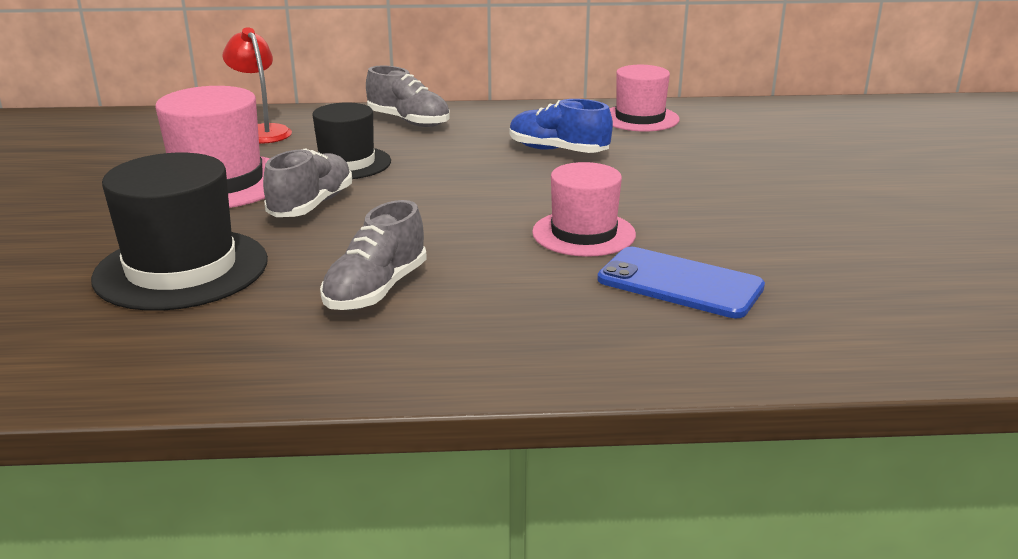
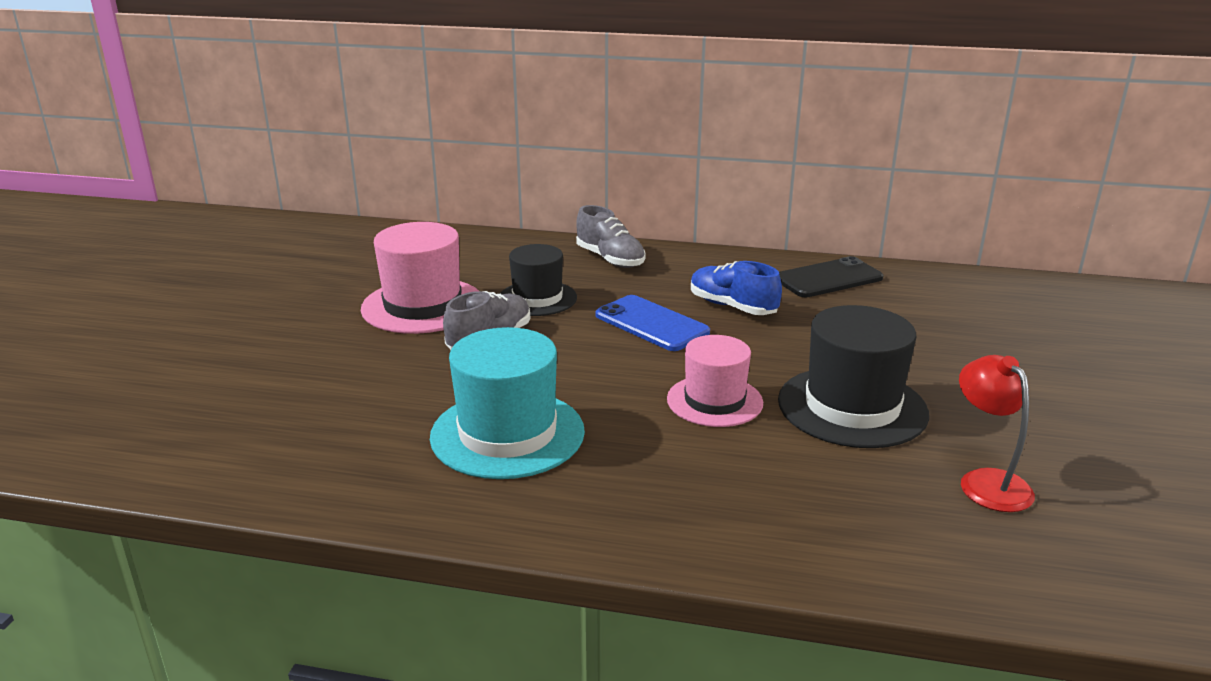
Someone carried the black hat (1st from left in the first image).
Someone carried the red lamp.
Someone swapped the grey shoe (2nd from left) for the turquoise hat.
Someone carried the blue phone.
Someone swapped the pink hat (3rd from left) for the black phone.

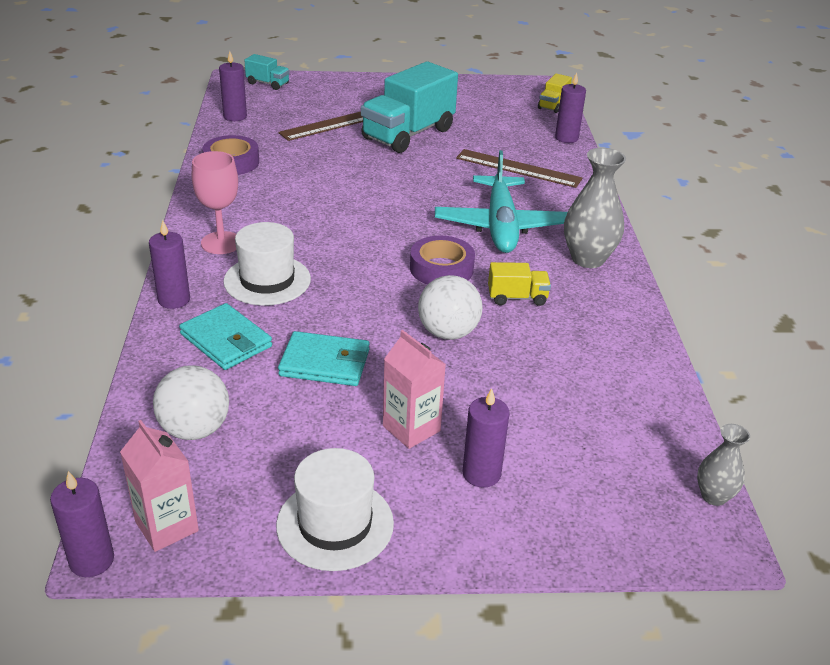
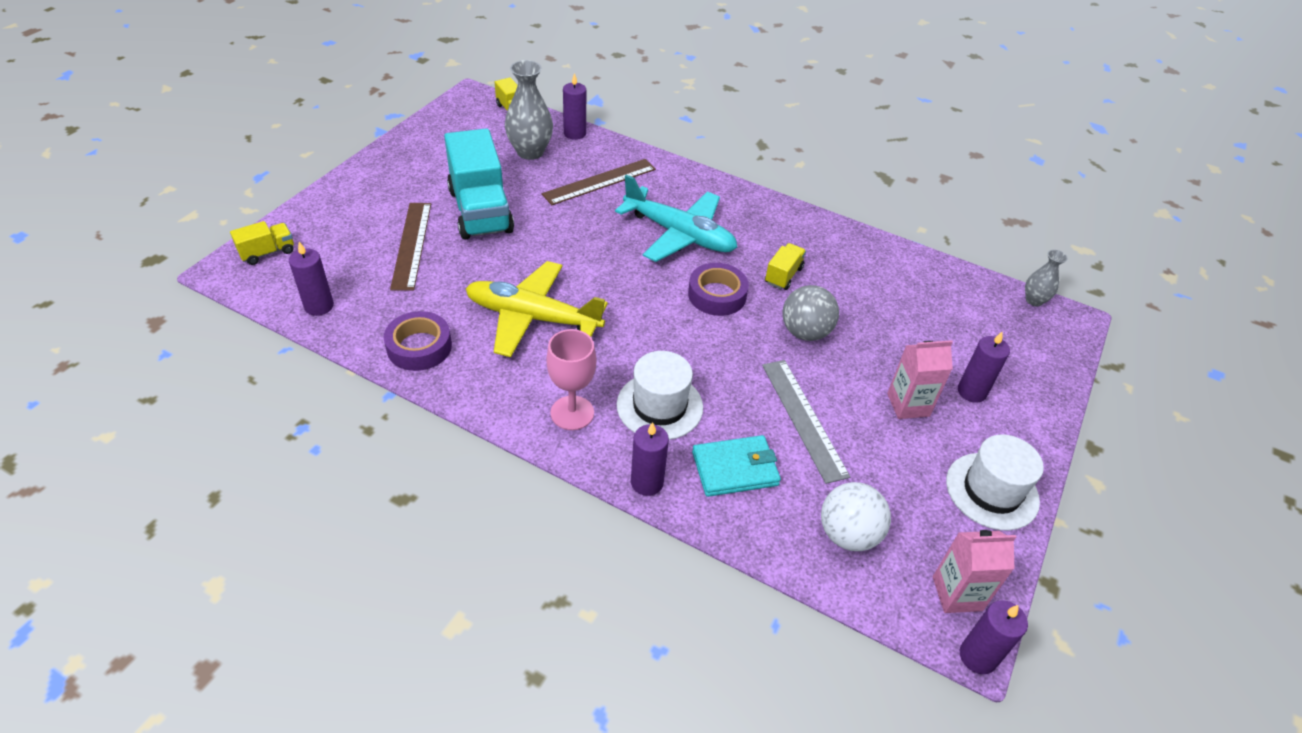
Someone repainted the turquoise truck (1st from left), which became the yellow truck (1st from left).
Someone swapped the turquoise wallet (2nd from left) for the grey ruler.
Someone repainted the white ball (2nd from left), which became the grey ball.
Someone carried the grey vase (1st from left).
Someone put down the yellow plane.

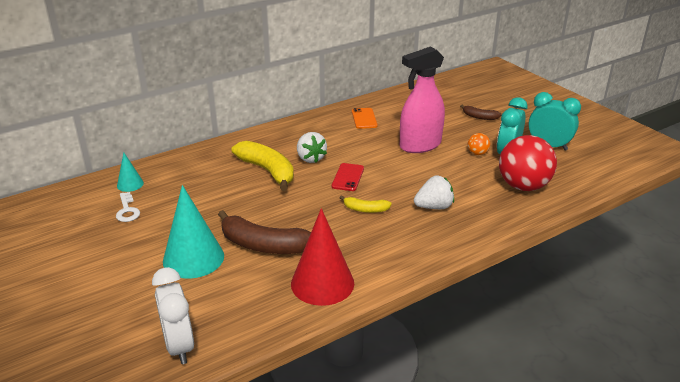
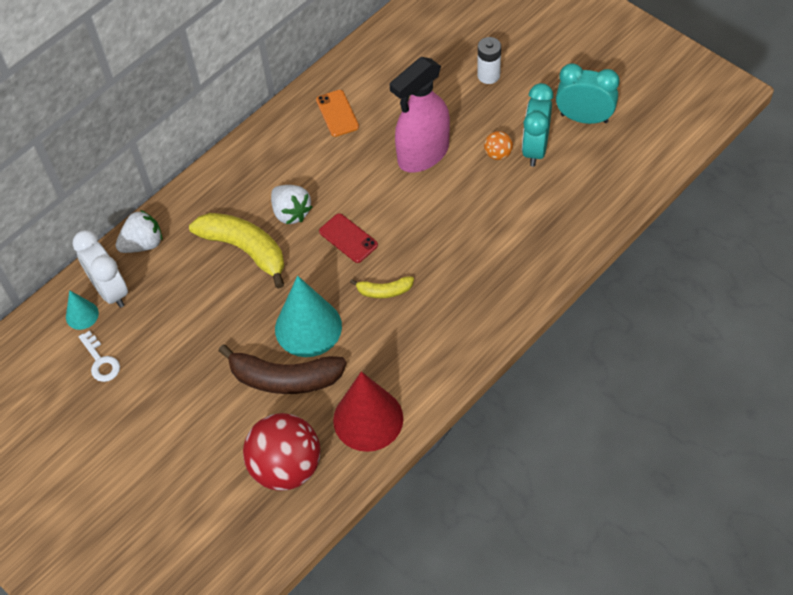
Someone carried the white clock.
Someone carried the turquoise cone (2nd from left).
Someone rotated the red phone by 45 degrees counterclockwise.
Someone carried the white strawberry (2nd from left in the first image).
Someone swapped the brown banana (2nd from left) for the white battery.
Someone carried the red ball.

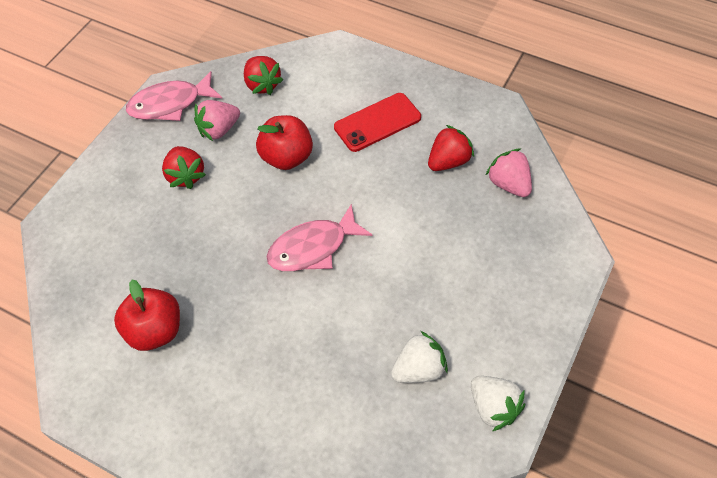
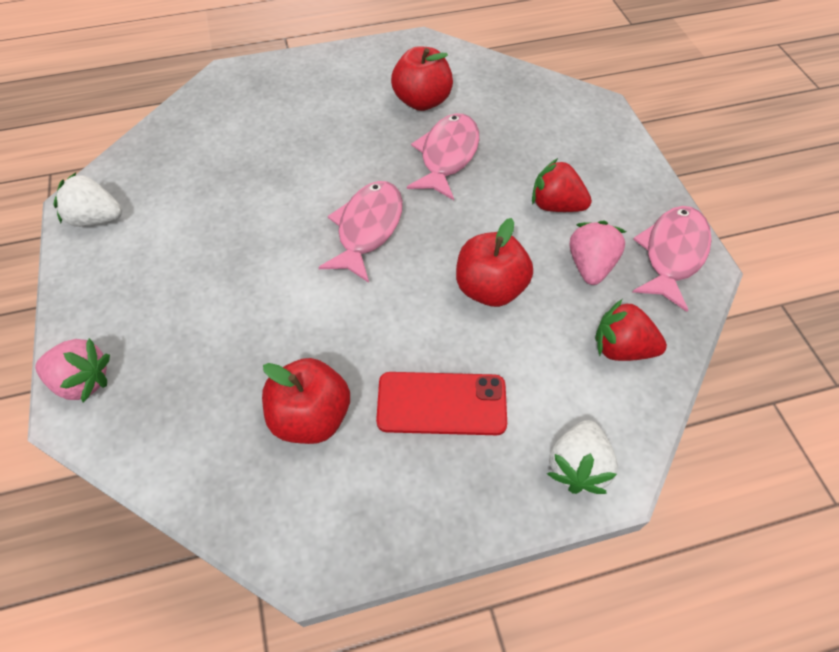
Someone rotated the red phone by 75 degrees clockwise.
Someone carried the white strawberry (1st from left in the first image).
Someone swapped the red strawberry (3rd from left) for the red apple (1st from left).
Someone carried the pink strawberry (2nd from left in the first image).
Someone put down the pink fish (2nd from left).

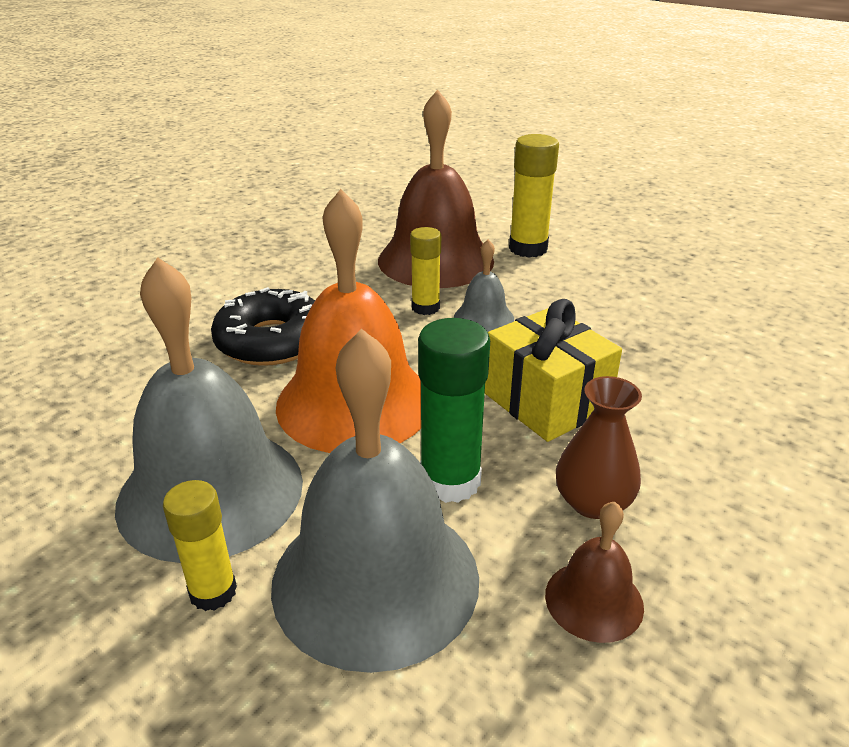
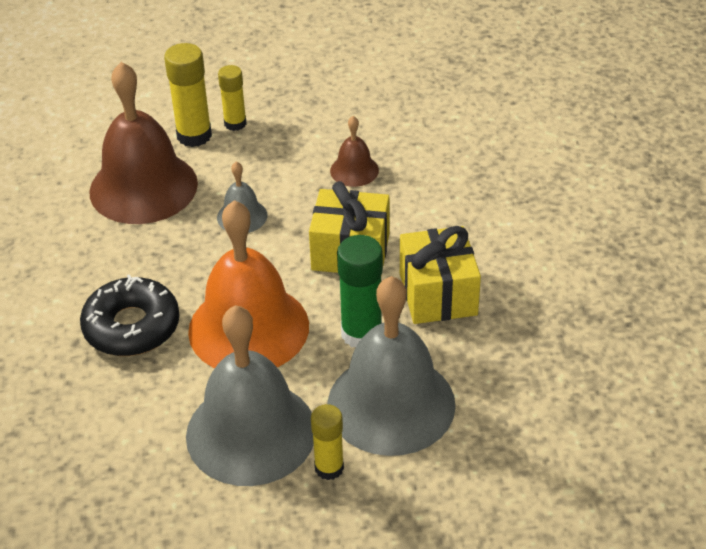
Someone carried the yellow glue stick (2nd from left).
Someone carried the brown bell (2nd from left).
Someone swapped the brown vase for the yellow gift (2nd from left).

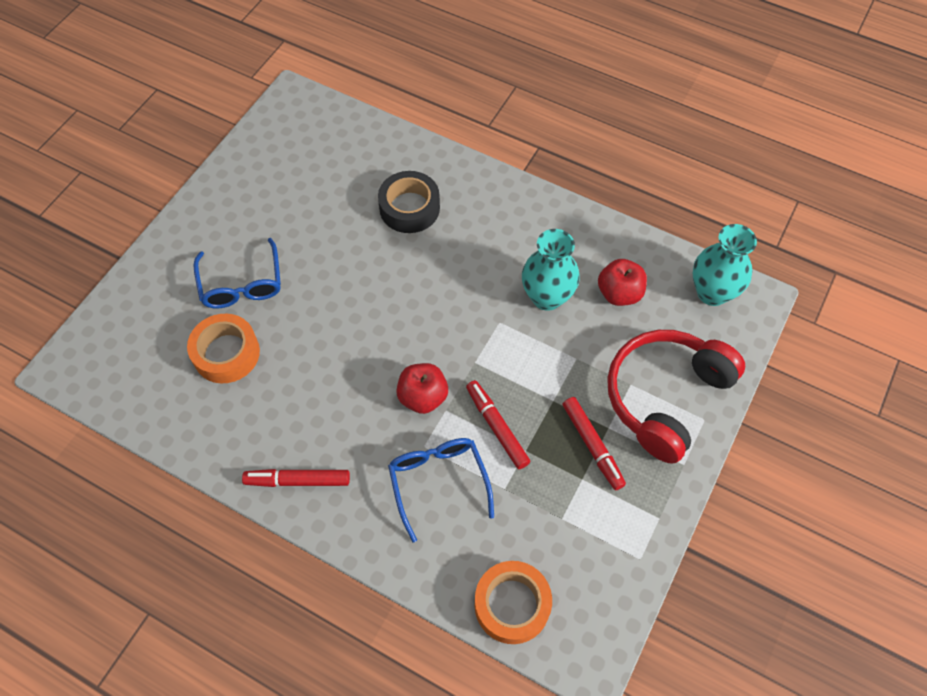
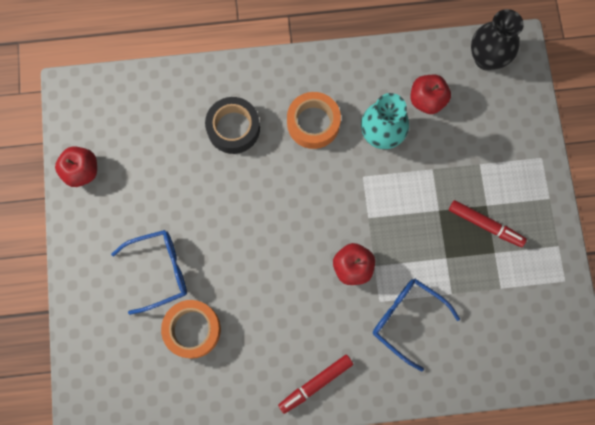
Someone rotated the blue glasses (1st from left) by 60 degrees counterclockwise.
Someone took away the red marker (2nd from left).
Someone carried the orange tape (2nd from left).
Someone took away the red headphones.
Someone repainted the turquoise vase (2nd from left), which became the black vase.
Someone put down the red apple (1st from left).

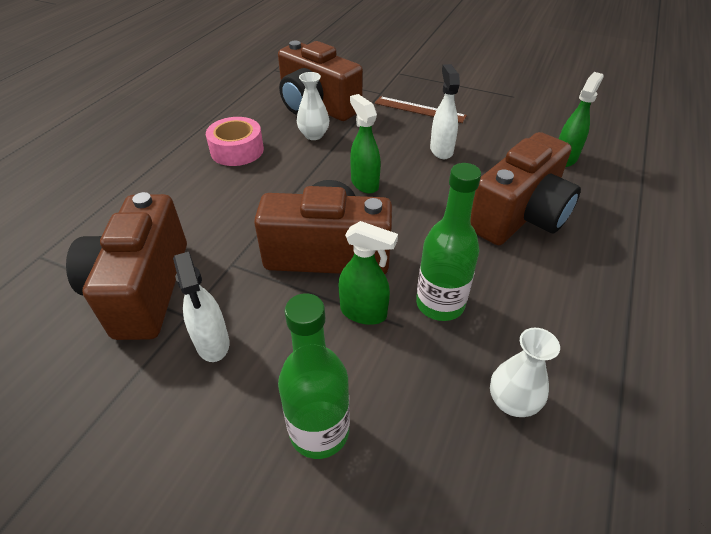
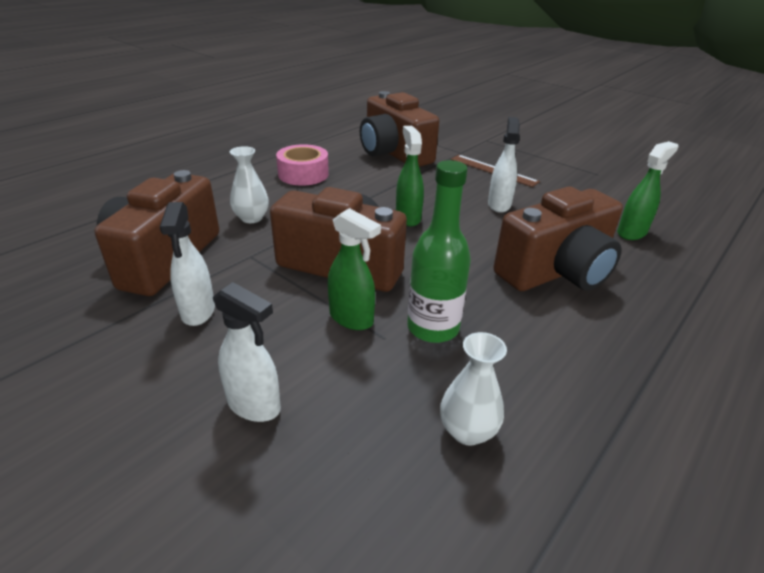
Someone swapped the green bottle (1st from left) for the white spray bottle (2nd from left).
Someone carried the white vase (1st from left).

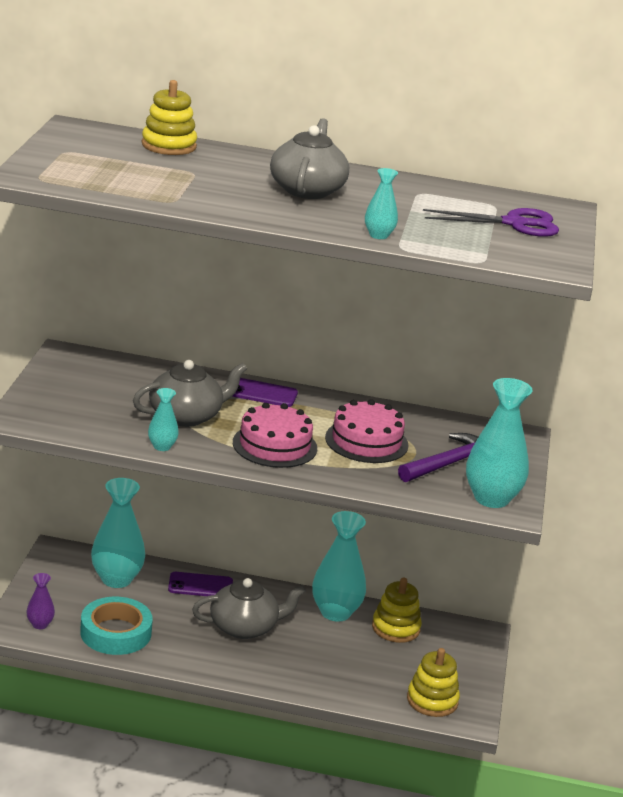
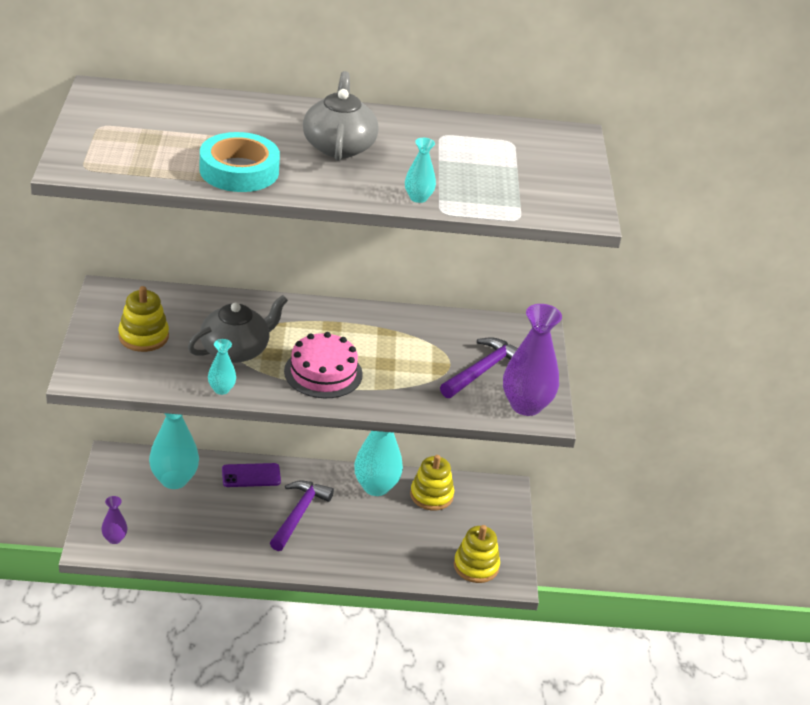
Someone carried the turquoise tape.
Someone carried the yellow stacking toy (1st from left).
Someone swapped the grey teapot (2nd from left) for the purple hammer (1st from left).
Someone took away the purple phone (2nd from left).
Someone took away the pink cake (2nd from left).
Someone took away the purple scissors.
Someone repainted the turquoise vase (5th from left), which became the purple vase (2nd from left).

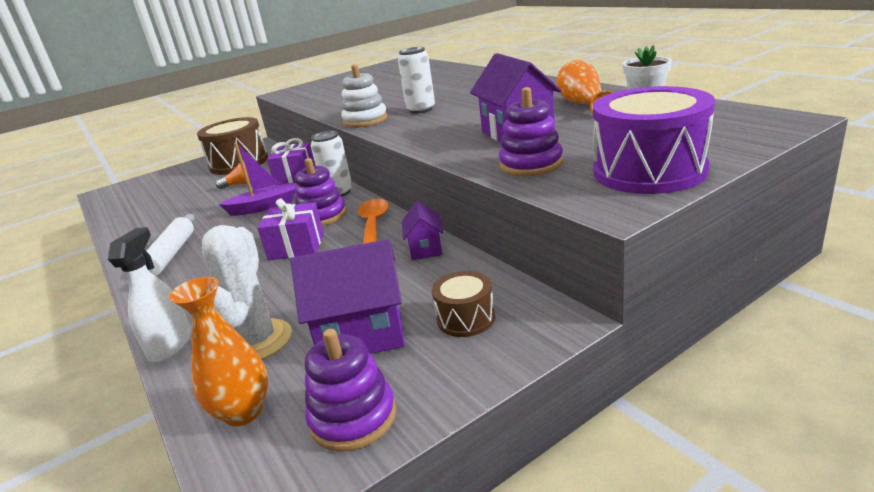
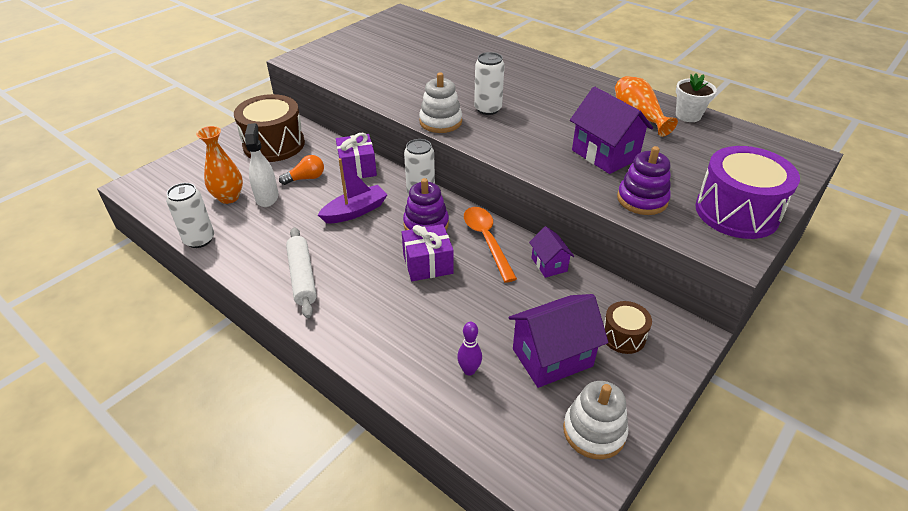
Someone carried the white spray bottle.
Someone carried the orange vase (1st from left).
Someone swapped the white cactus for the purple bowling pin.
Someone repainted the purple stacking toy (2nd from left), which became the white stacking toy (2nd from left).
Someone put down the white can (1st from left).

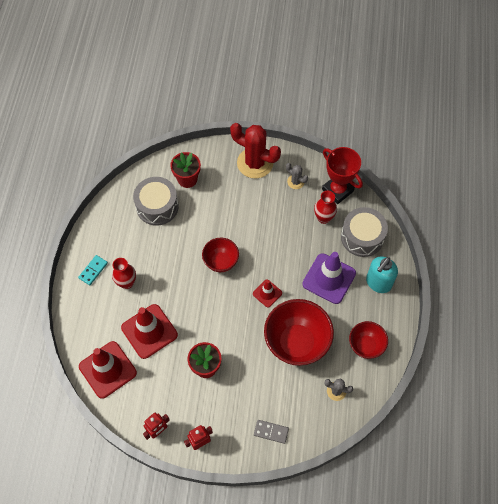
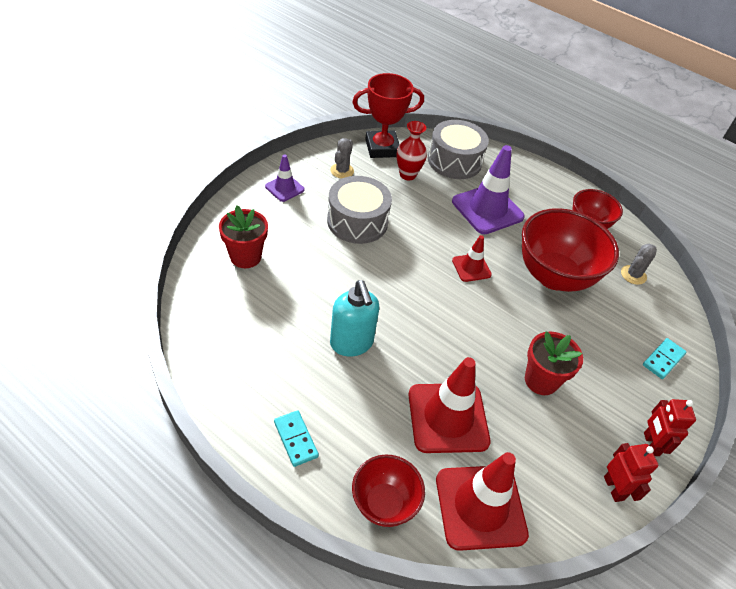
Someone took away the red vase (1st from left).
Someone carried the grey drum (1st from left).
Someone carried the red bowl (1st from left).
Someone swapped the red cactus for the purple traffic cone (1st from left).
Someone repainted the grey domino, which became the turquoise domino (2nd from left).
Someone rotated the grey cactus (1st from left) by 45 degrees counterclockwise.
Someone carried the turquoise soap dispenser.

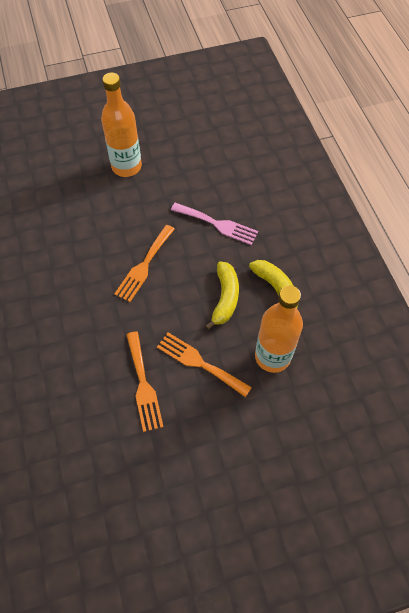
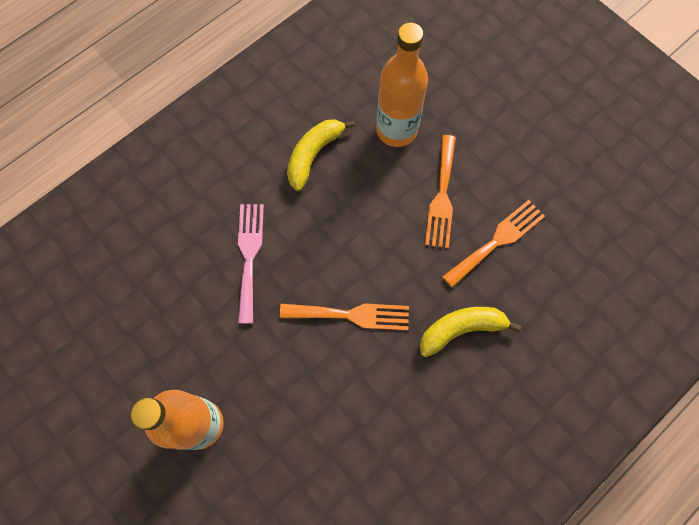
Someone carried the yellow banana (1st from left in the first image).

